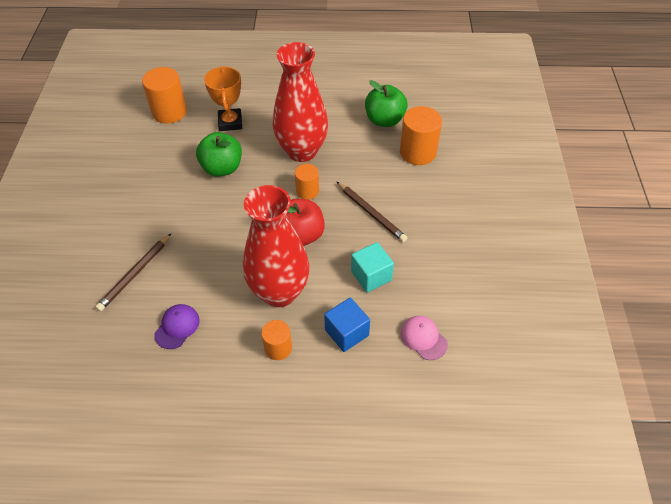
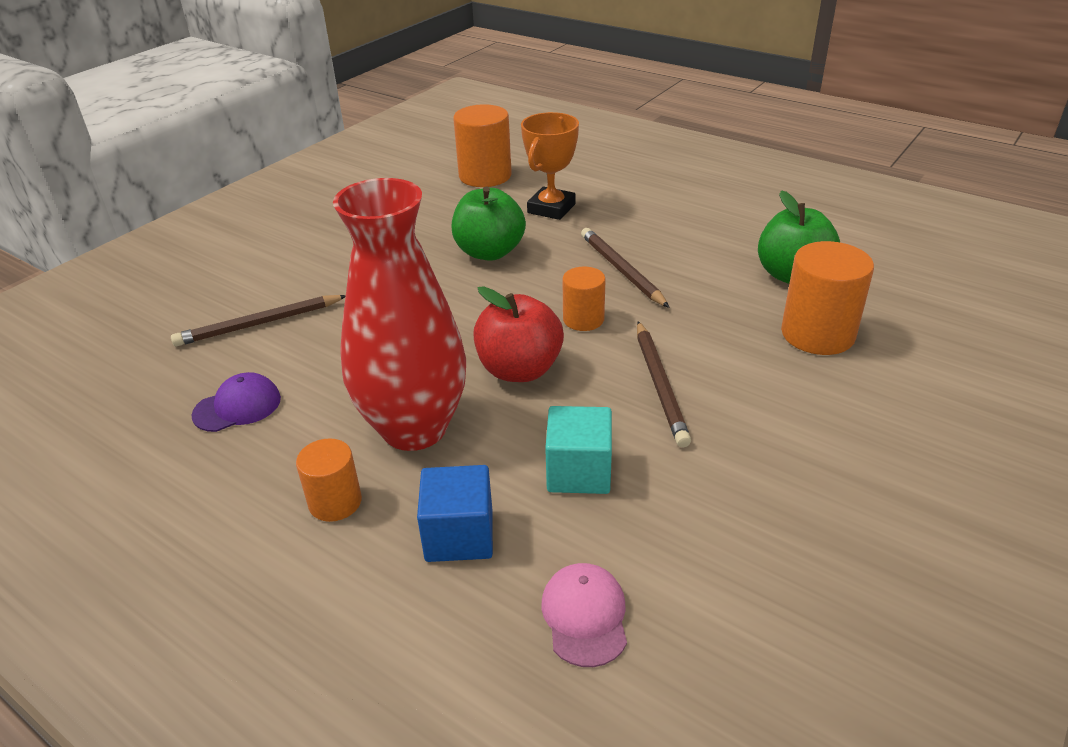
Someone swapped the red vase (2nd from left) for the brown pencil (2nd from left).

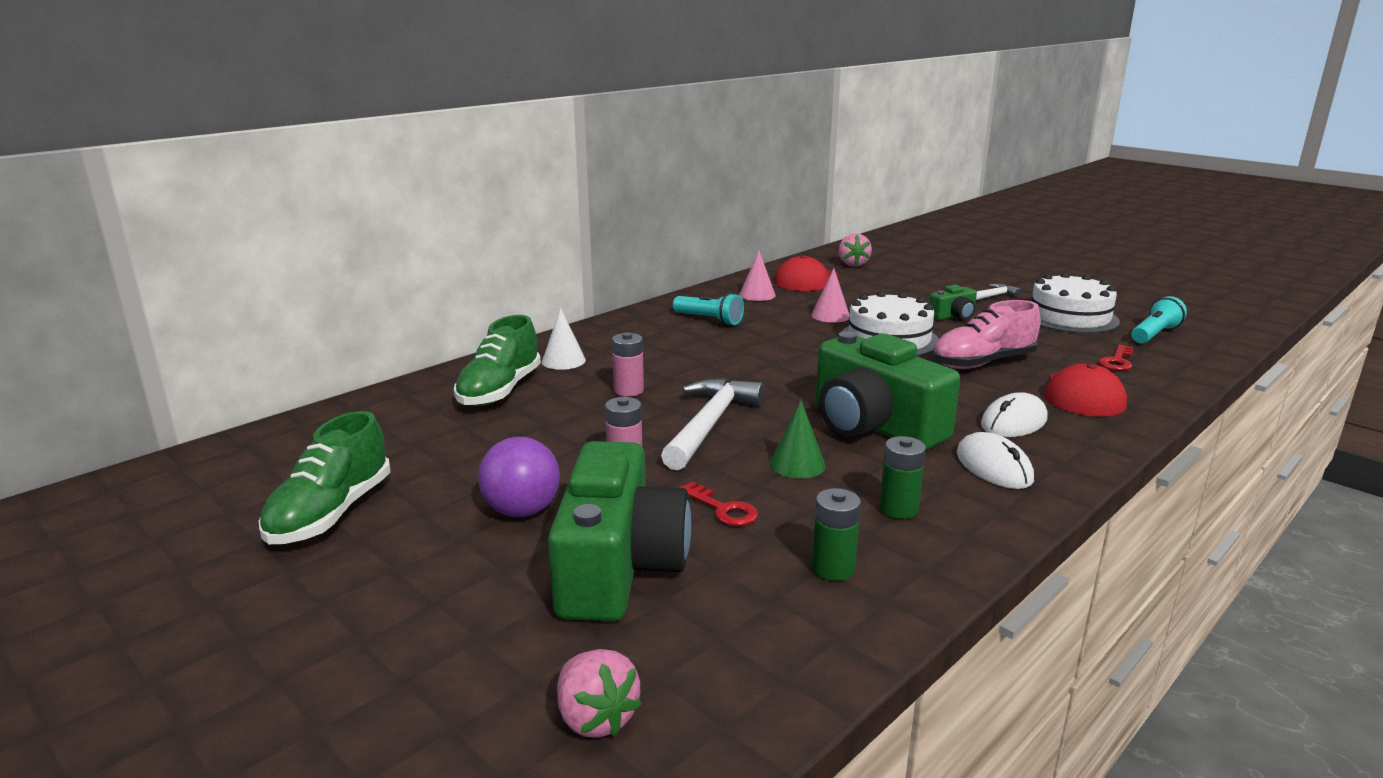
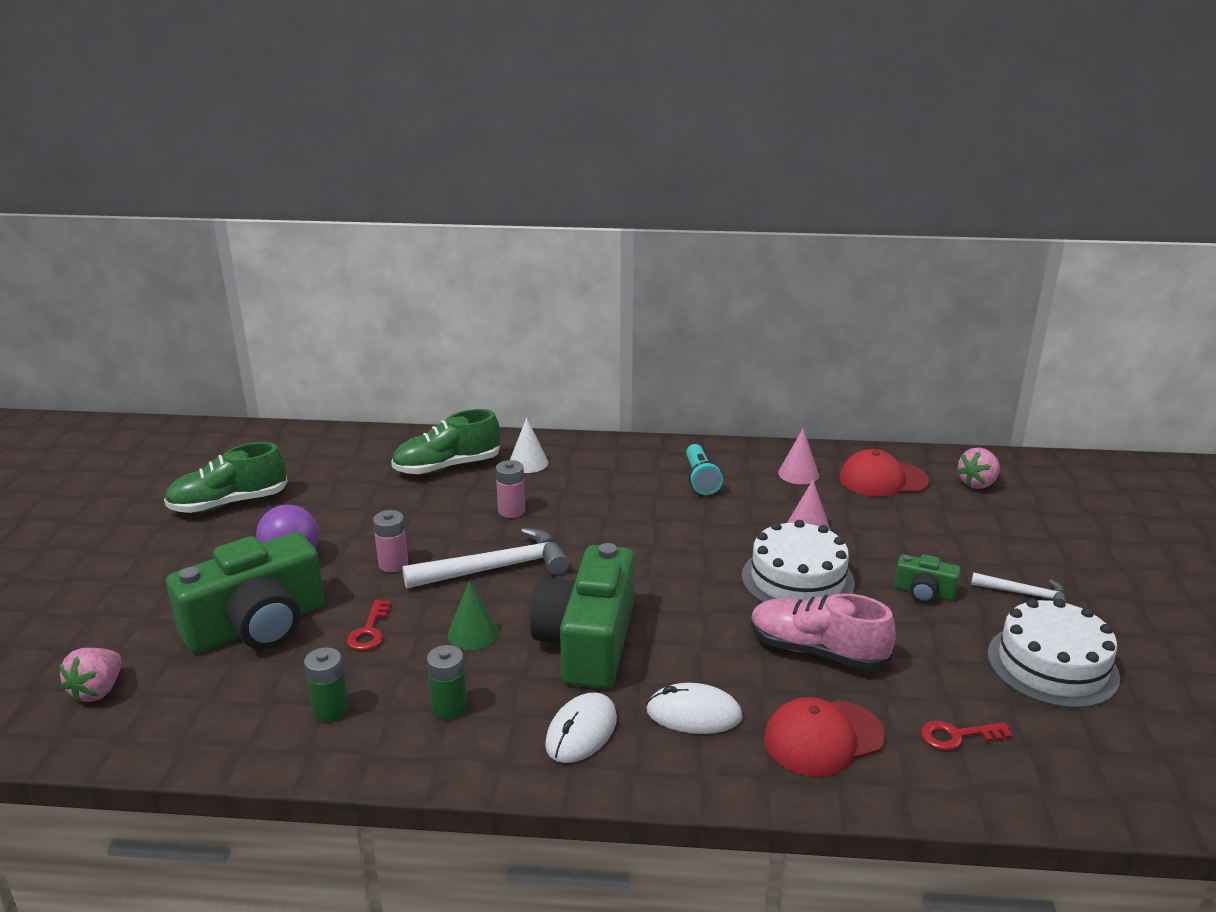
Someone took away the turquoise flashlight (2nd from left).

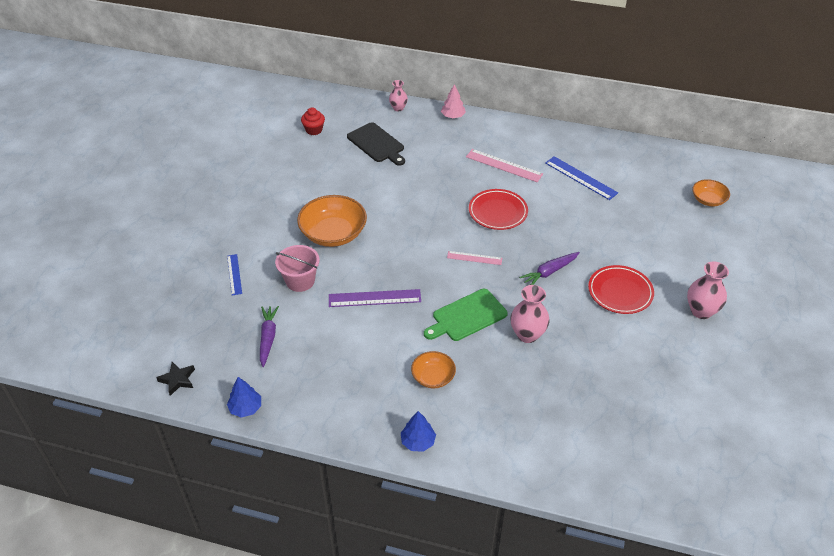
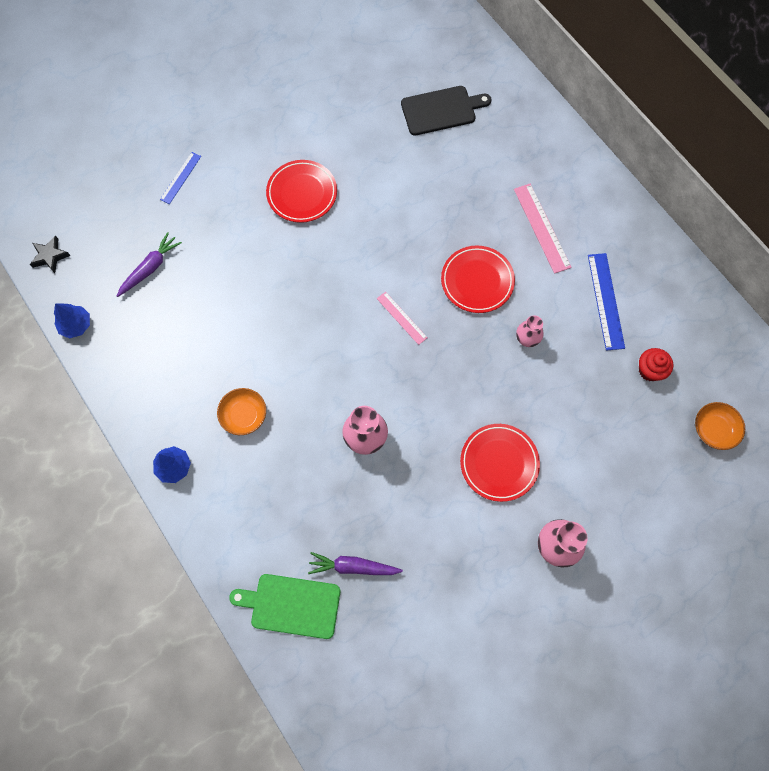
Someone took away the pink bucket.
Someone swapped the orange bowl (1st from left) for the red plate (1st from left).
Someone carried the red cupcake.
Someone took away the purple ruler.
Someone rotated the black cutting board by 105 degrees counterclockwise.
Someone carried the pink vase (1st from left in the first image).
Someone carried the green cutting board.
Someone took away the pink tree.
Someone carried the purple carrot (2nd from left).

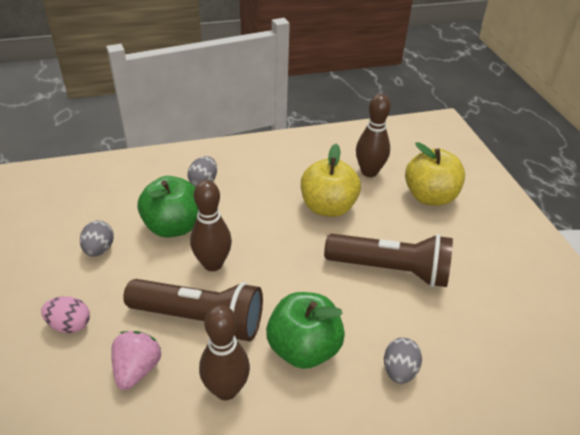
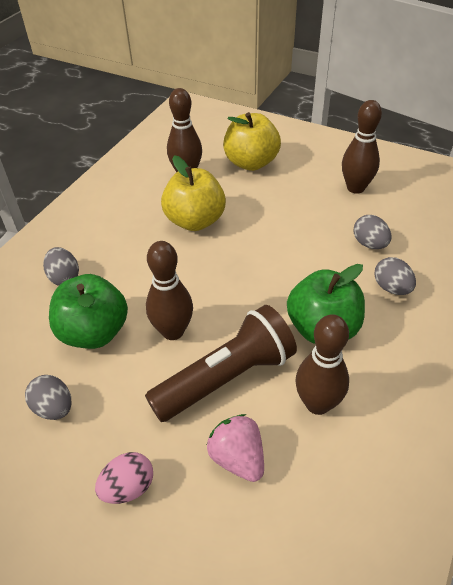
Someone took away the brown flashlight (2nd from left).
Someone put down the brown bowling pin (4th from left).
Someone put down the grey egg (3rd from left).

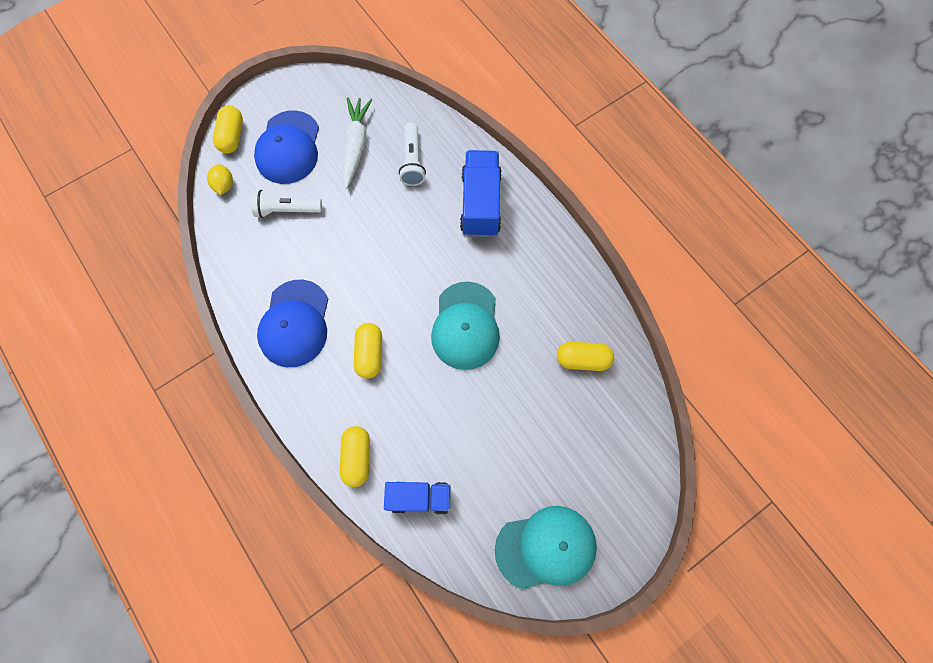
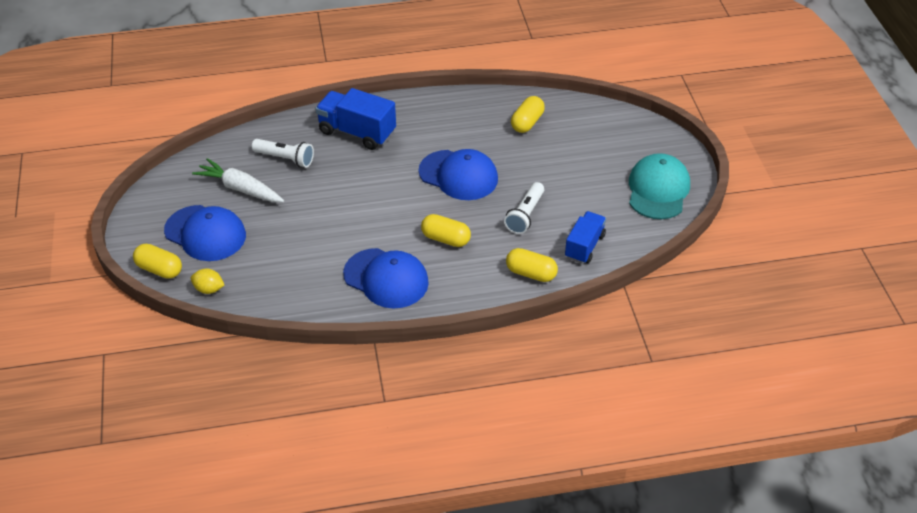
Someone carried the white flashlight (1st from left in the first image).
Someone repainted the turquoise cap (1st from left), which became the blue cap (3rd from left).

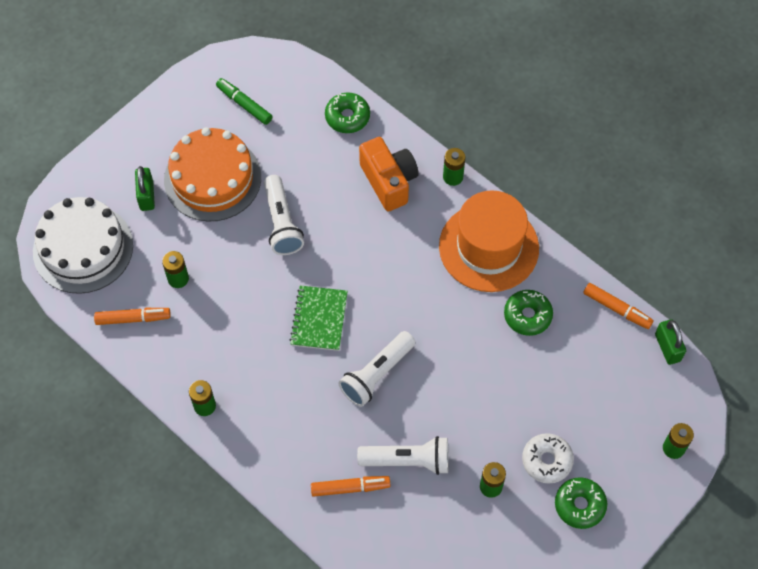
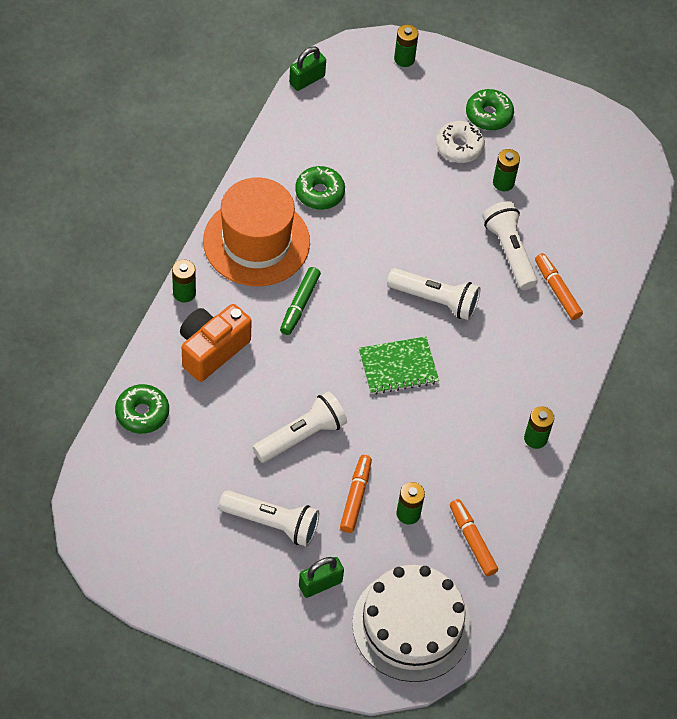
Someone swapped the orange cake for the white flashlight (1st from left).
Someone carried the green marker.
Someone carried the orange marker (3rd from left in the first image).

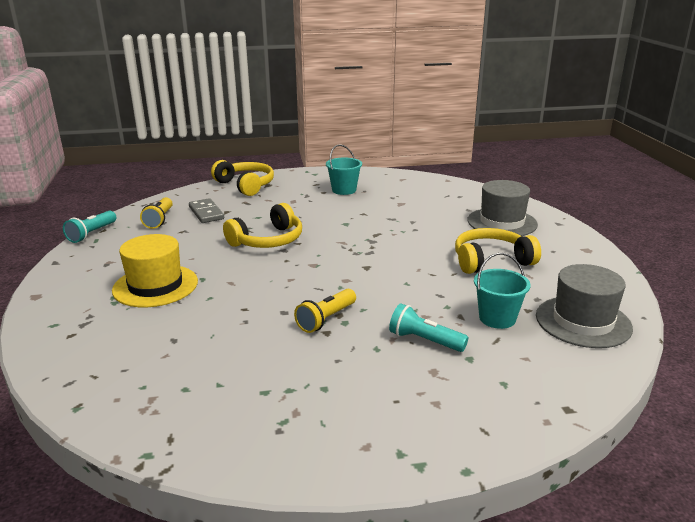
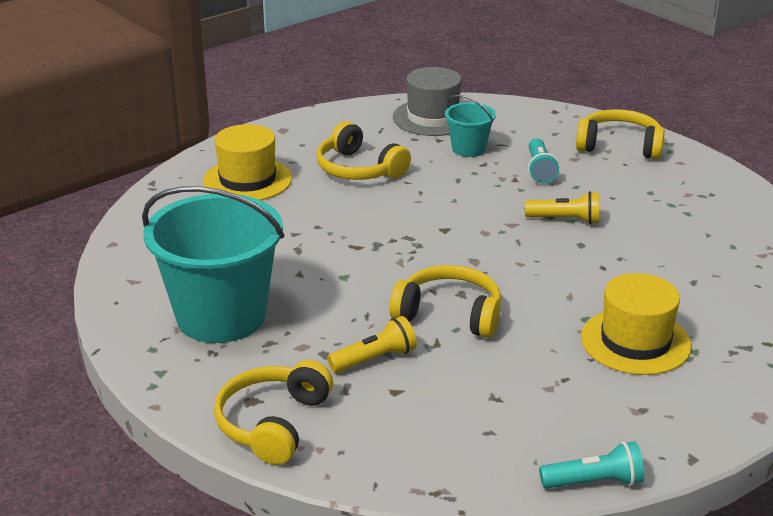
Someone carried the yellow flashlight (1st from left).
Someone took away the grey domino.
Someone scaled the turquoise bucket (1st from left) by 2.11.
Someone repainted the grey hat (1st from left), which became the yellow hat (1st from left).
Someone put down the yellow headphones (4th from left).

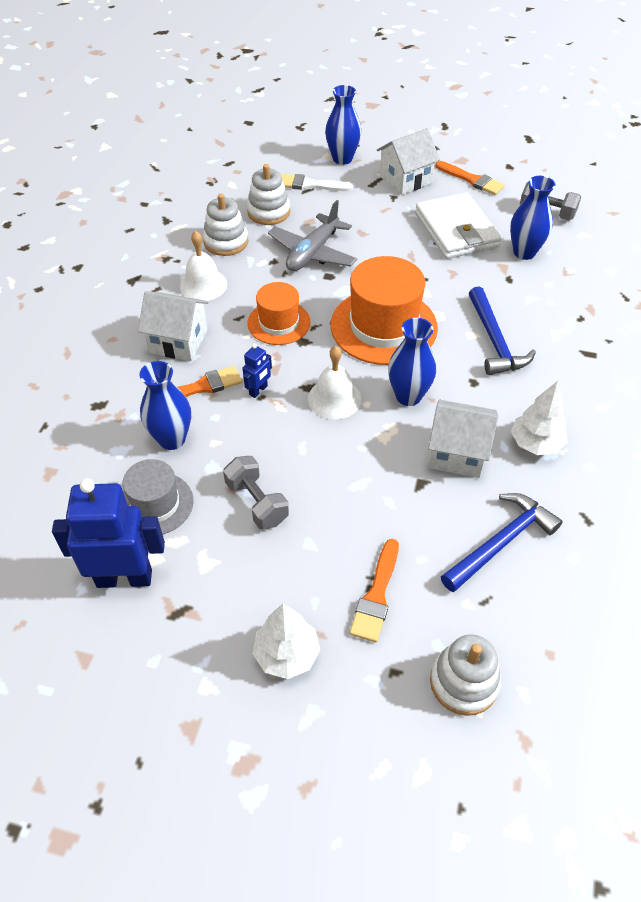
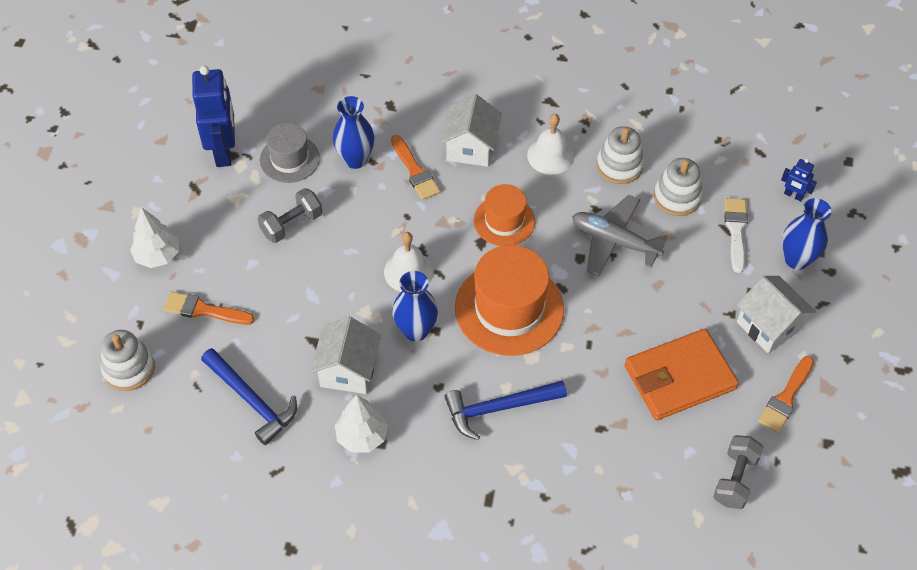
Someone carried the blue robot (2nd from left).
Someone repainted the white wallet, which became the orange wallet.
Someone took away the blue vase (4th from left).

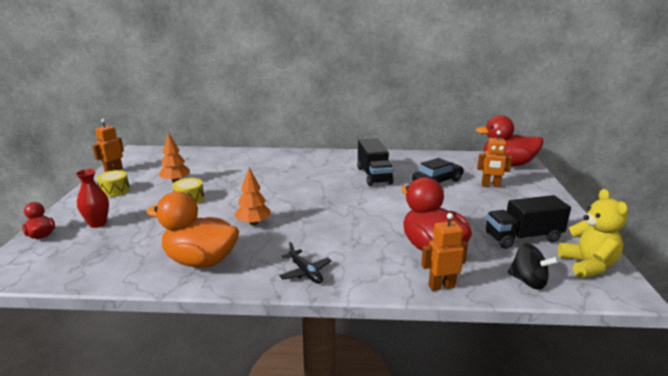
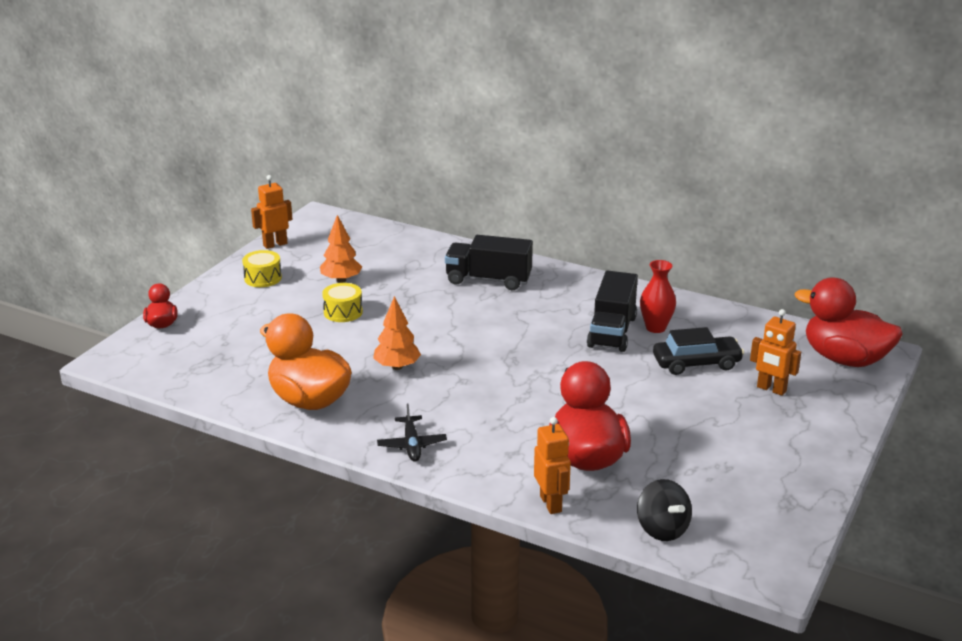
Someone carried the red vase.
Someone rotated the orange robot (2nd from left) by 60 degrees clockwise.
Someone carried the black truck (2nd from left in the first image).
Someone took away the yellow teddy bear.

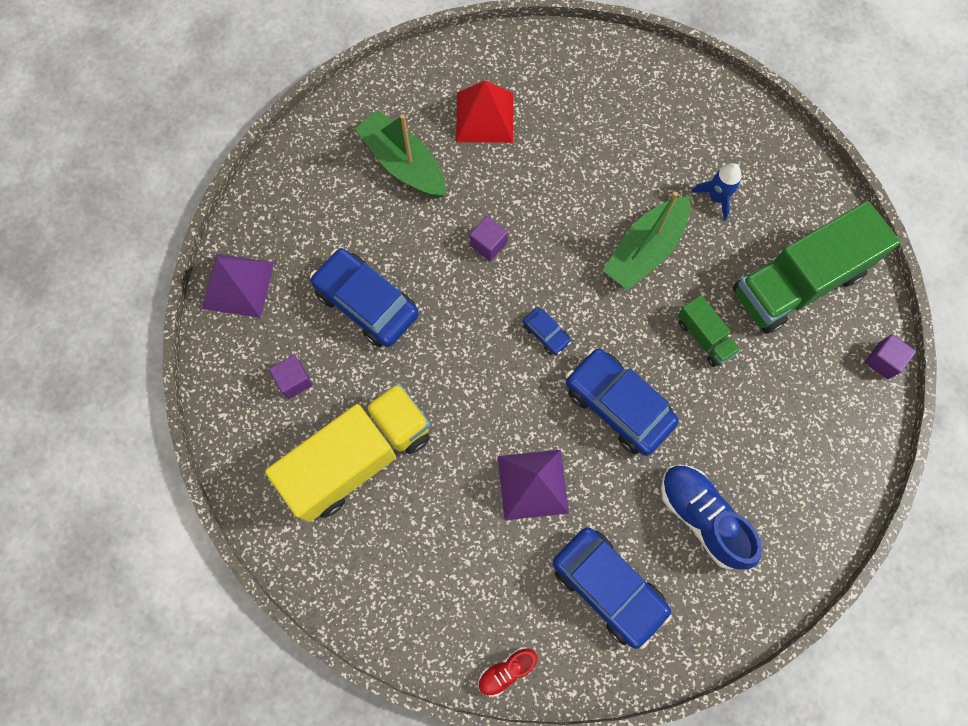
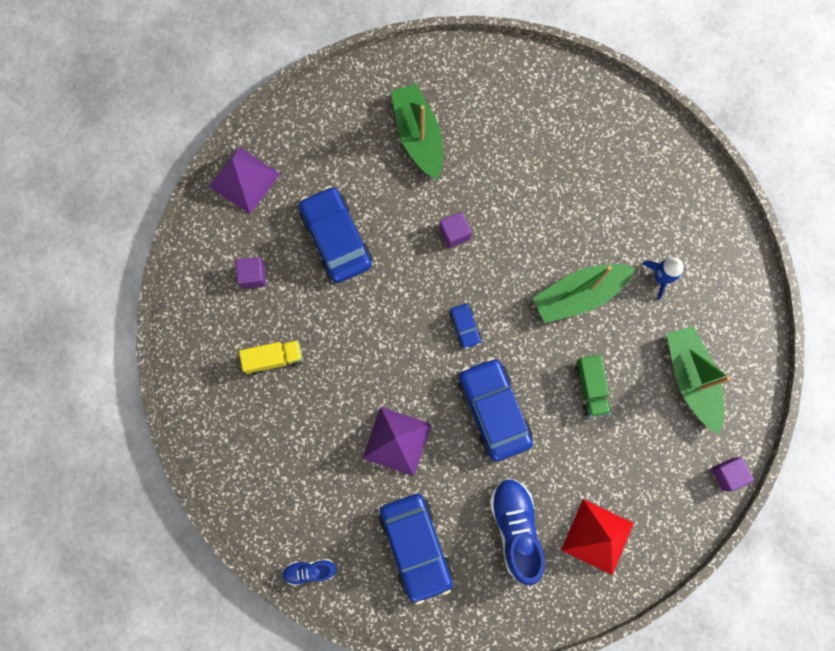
Someone scaled the yellow truck by 0.46.
Someone carried the red pyramid.
Someone repainted the red shoe, which became the blue shoe (1st from left).
Someone swapped the green truck (2nd from left) for the green boat (3rd from left).

